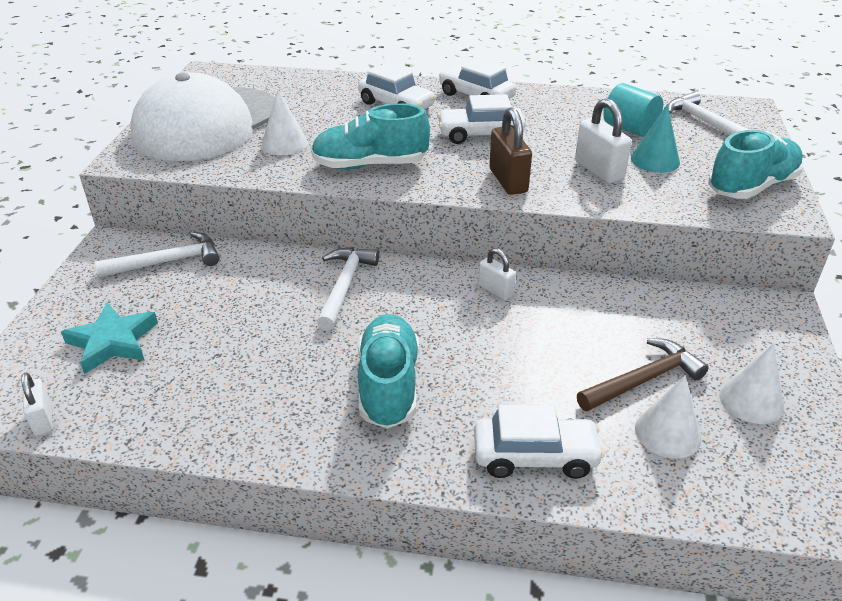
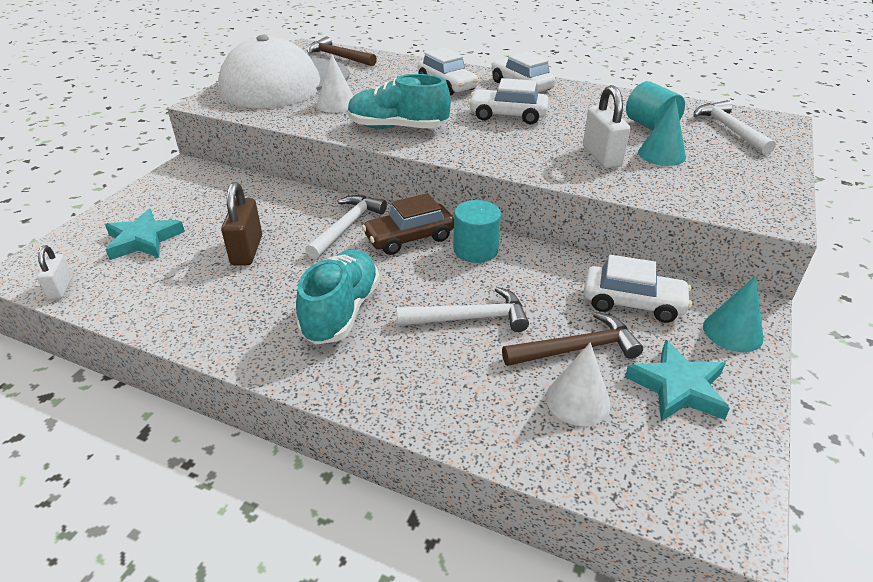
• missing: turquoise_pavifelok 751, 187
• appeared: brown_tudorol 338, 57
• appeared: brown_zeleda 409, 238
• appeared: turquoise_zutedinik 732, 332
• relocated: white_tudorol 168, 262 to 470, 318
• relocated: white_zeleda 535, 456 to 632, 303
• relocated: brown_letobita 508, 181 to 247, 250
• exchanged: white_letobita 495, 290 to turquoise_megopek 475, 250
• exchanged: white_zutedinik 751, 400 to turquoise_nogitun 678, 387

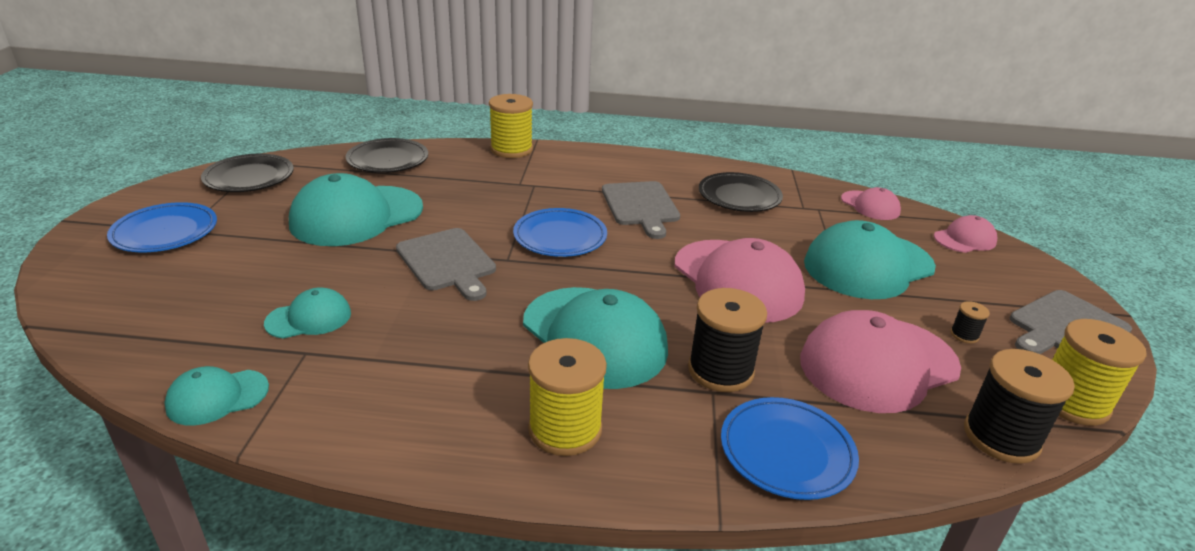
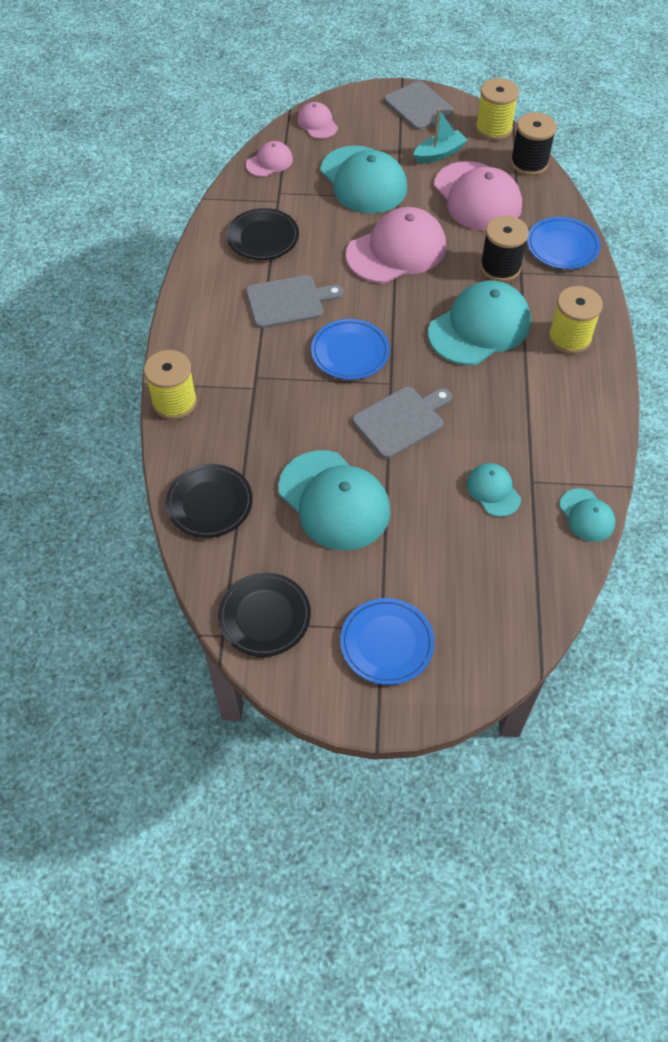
• exchanged: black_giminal 964, 335 to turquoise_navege 439, 154

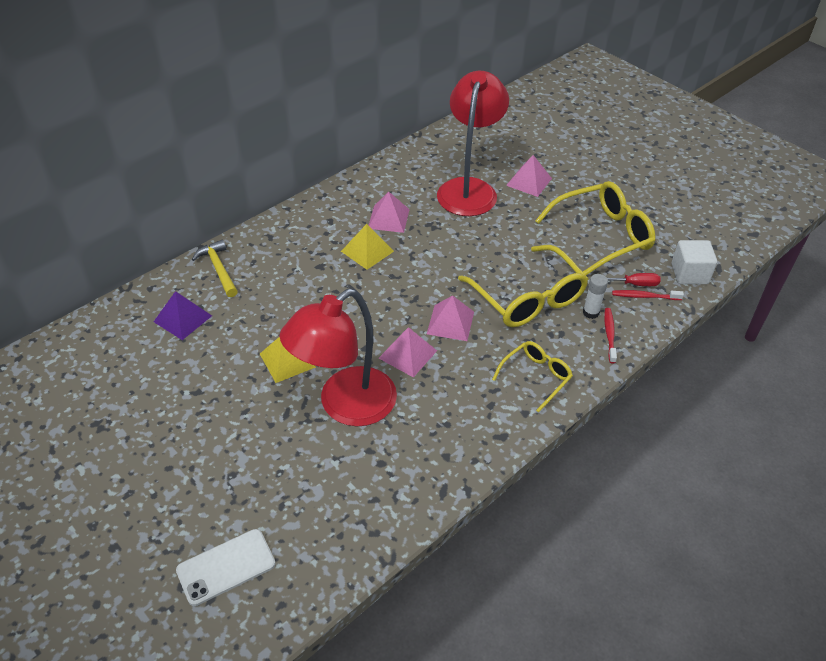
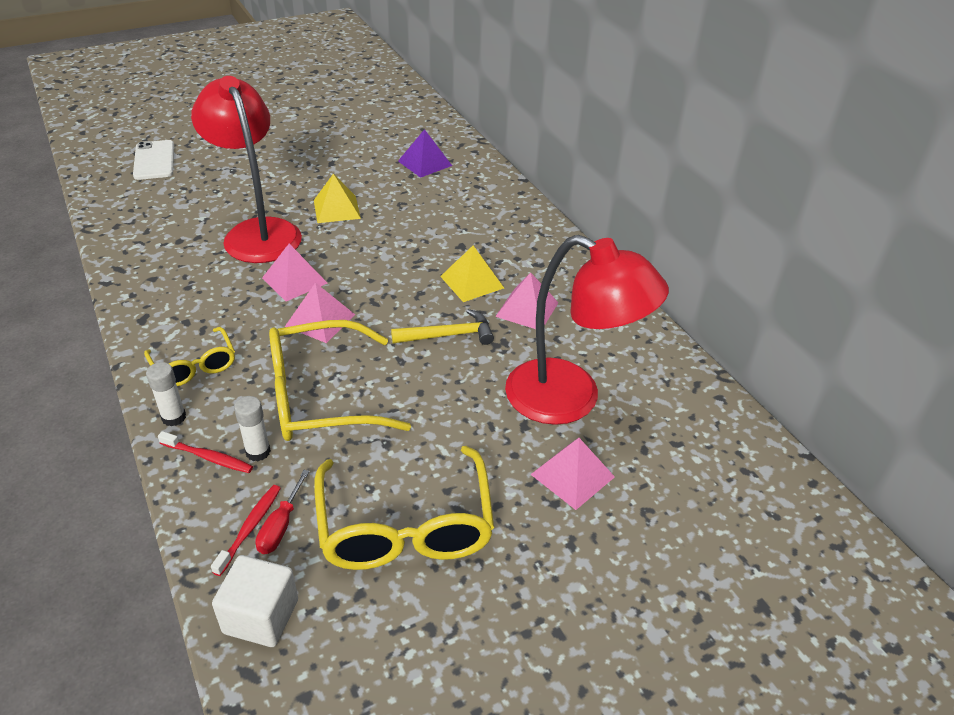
• appeared: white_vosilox 174, 417
• relocated: yellow_tudorol 218, 269 to 448, 335

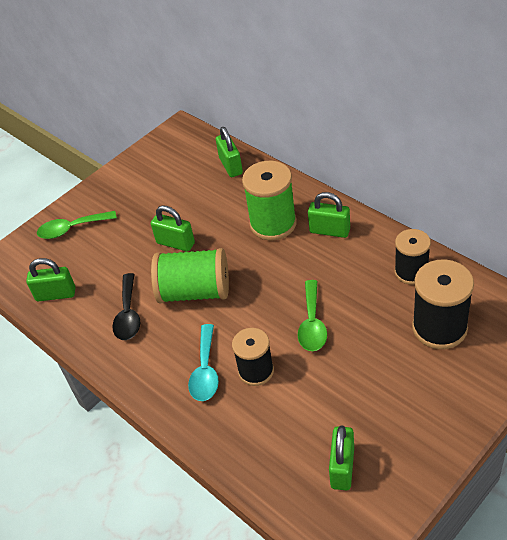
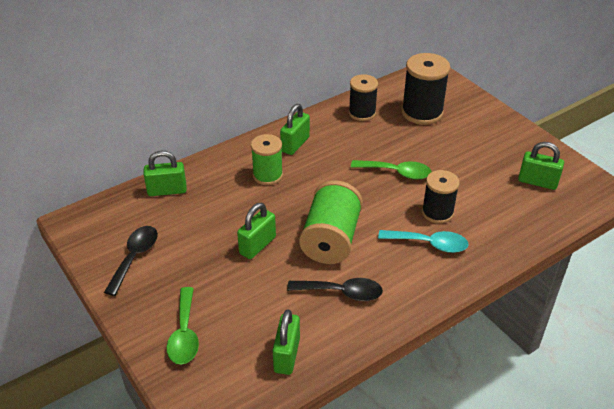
• appeared: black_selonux 135, 257
• size: green_giminal 273, 224 = 267, 175 x0.66

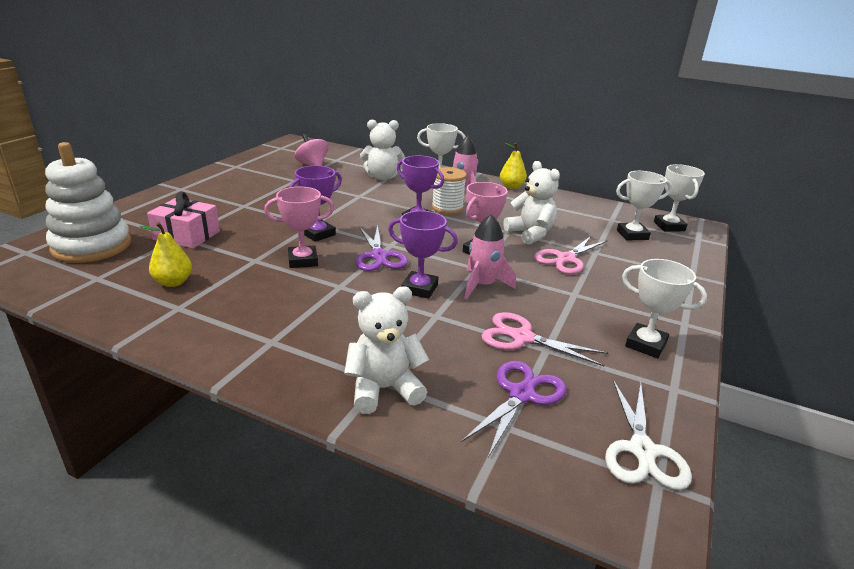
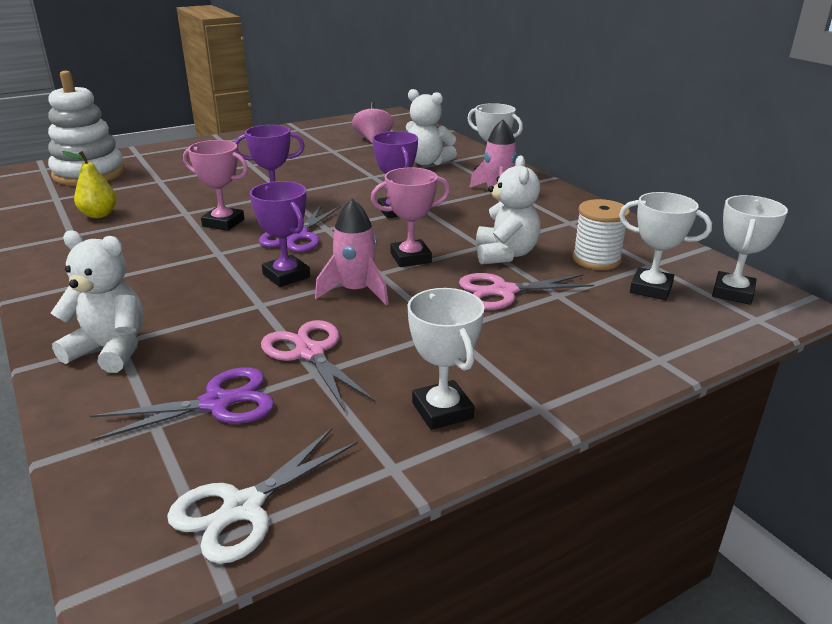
• missing: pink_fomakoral 187, 235
• missing: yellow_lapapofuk 511, 187
• relocated: white_giminal 447, 208 to 596, 259

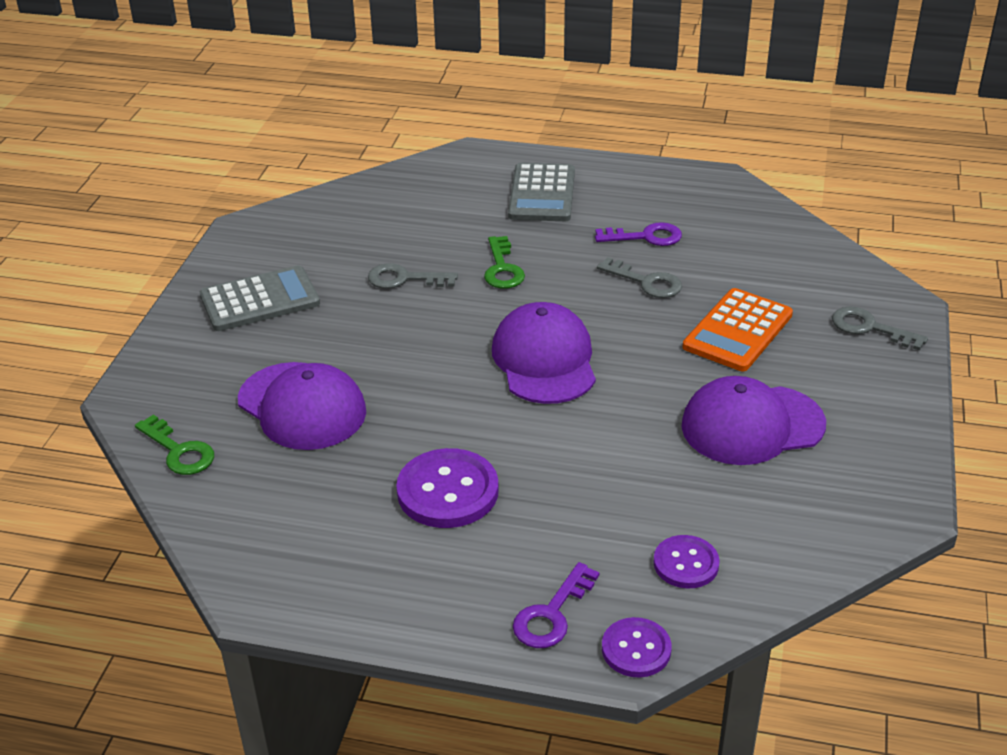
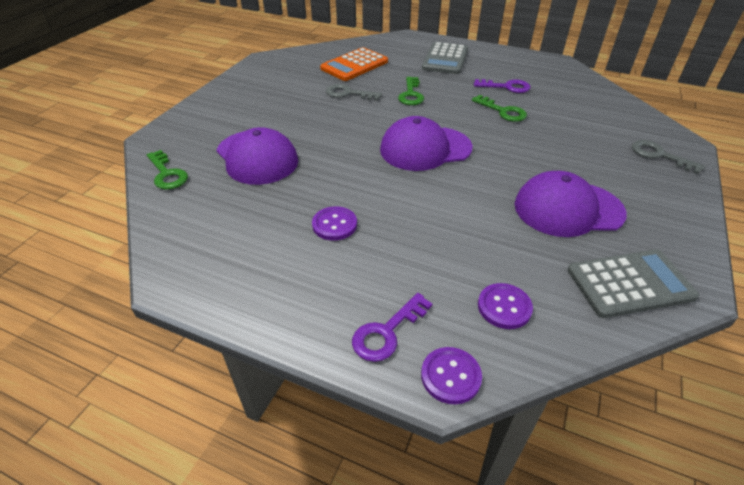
• relocated: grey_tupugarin 260, 300 to 630, 284
• relocated: orange_tupugarin 737, 331 to 354, 65
• colour: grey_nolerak 646, 282 to green_nolerak 503, 111
• spun: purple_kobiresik 544, 360 = 425, 149 105 degrees counterclockwise
• size: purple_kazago 447, 491 = 334, 225 x0.60

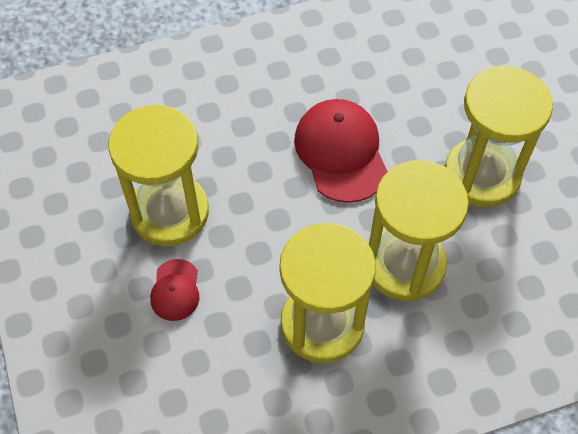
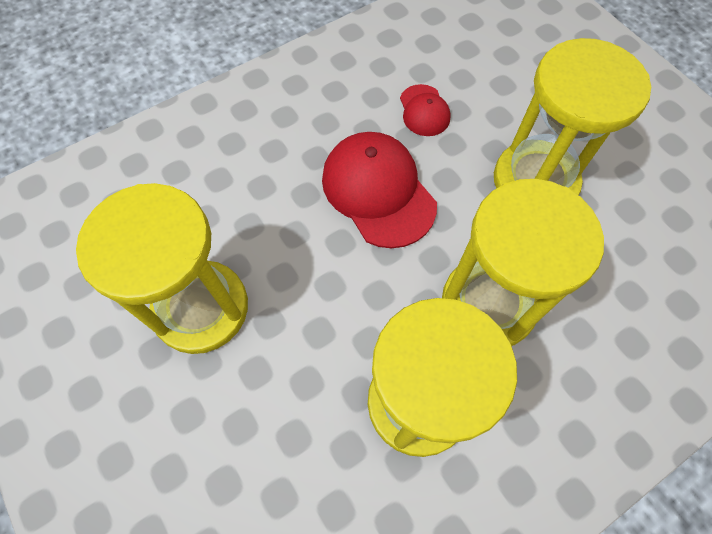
• relocated: red_kobiresik 175, 290 to 424, 111

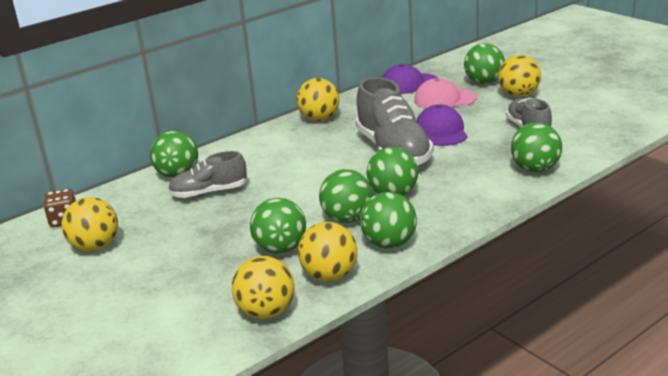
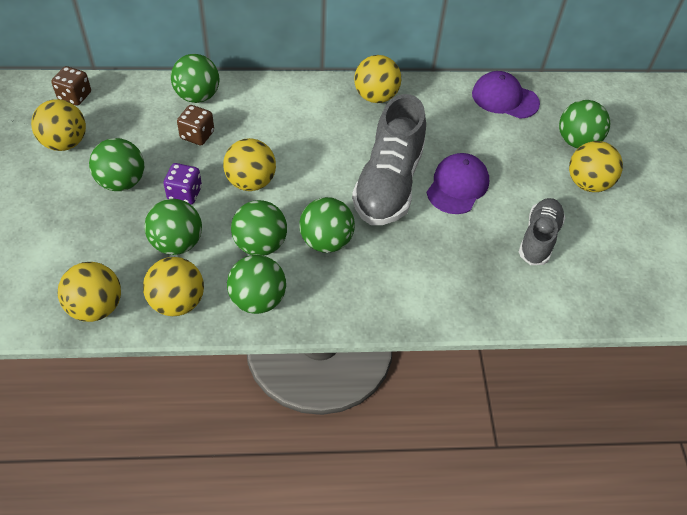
• missing: pink_kobiresik 444, 99
• appeared: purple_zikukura 185, 193
• appeared: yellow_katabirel 251, 182
• relocated: green_katabirel 535, 169 to 122, 182
• exchanged: grey_pavifelok 209, 192 to brown_zikukura 197, 135

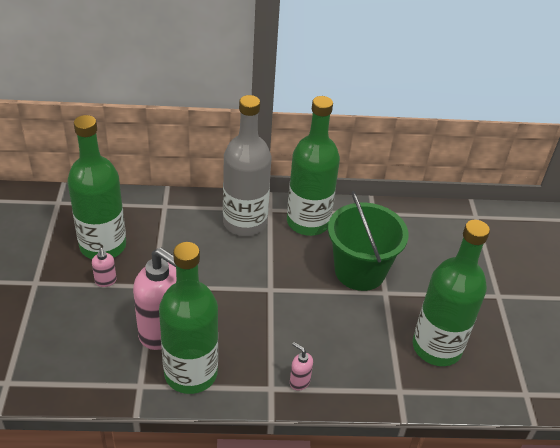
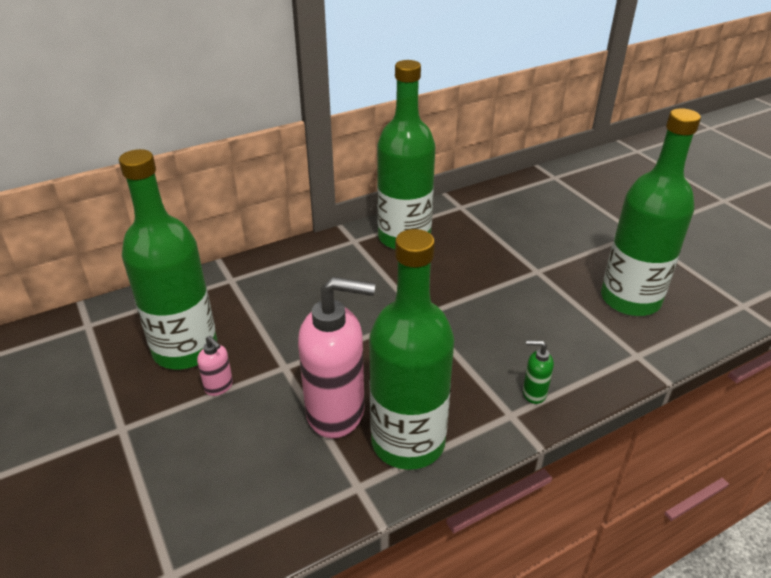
• missing: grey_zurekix 245, 222
• missing: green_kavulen 360, 271
• colour: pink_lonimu 299, 382 to green_lonimu 534, 393

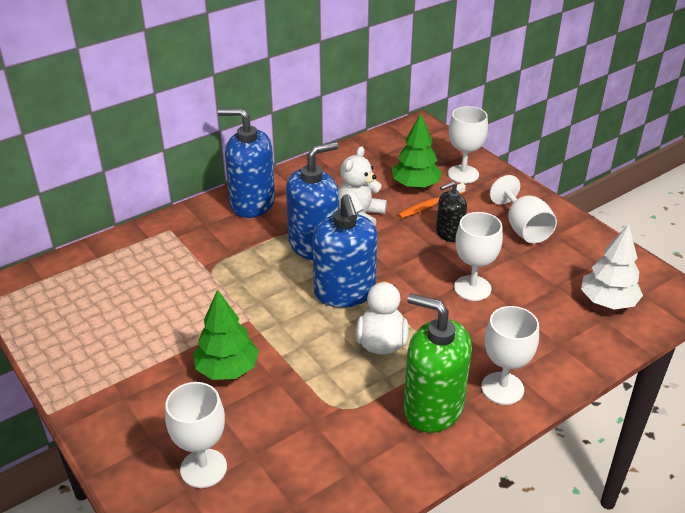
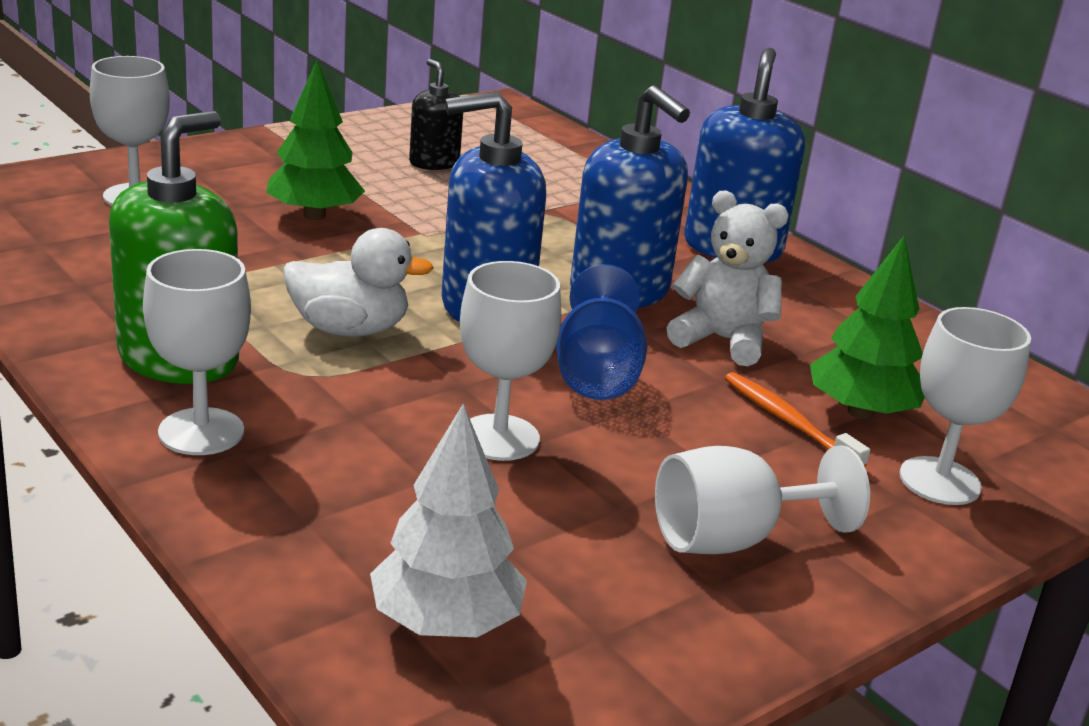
• appeared: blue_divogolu 597, 373
• relocated: black_lonimu 449, 233 to 434, 163

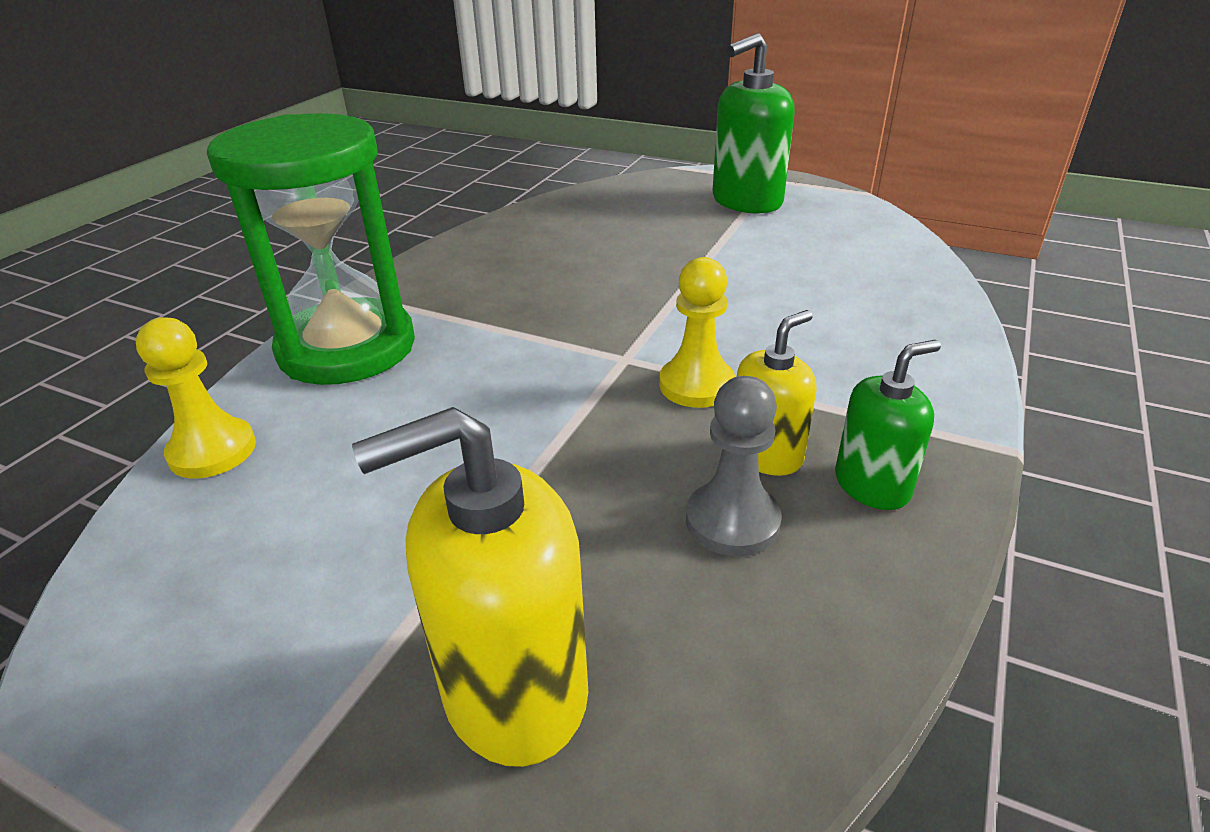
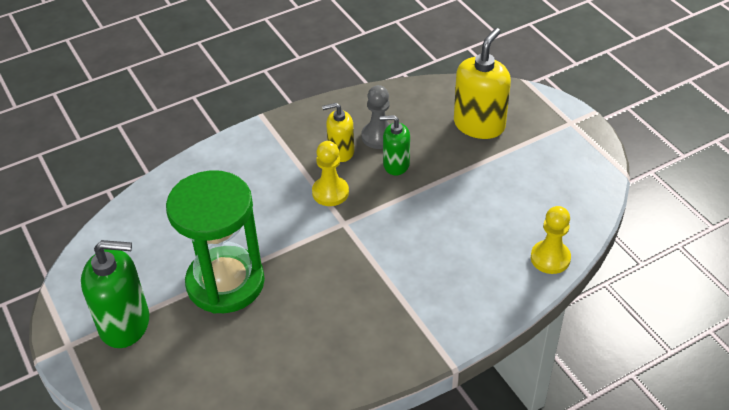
• relocated: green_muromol 347, 348 to 225, 283
• relocated: green_lonimu 872, 485 to 396, 164
• spun: yellow_lonimu 514, 690 = 479, 125 75 degrees counterclockwise

